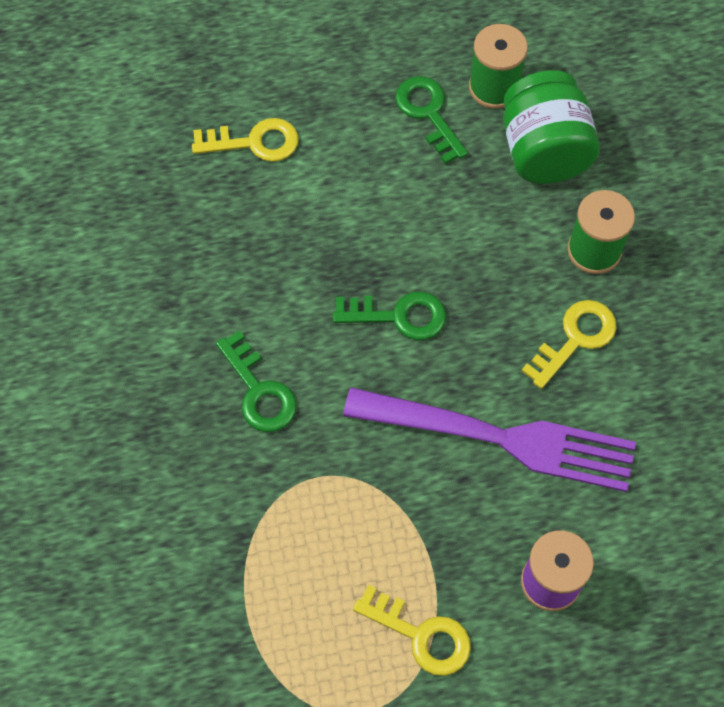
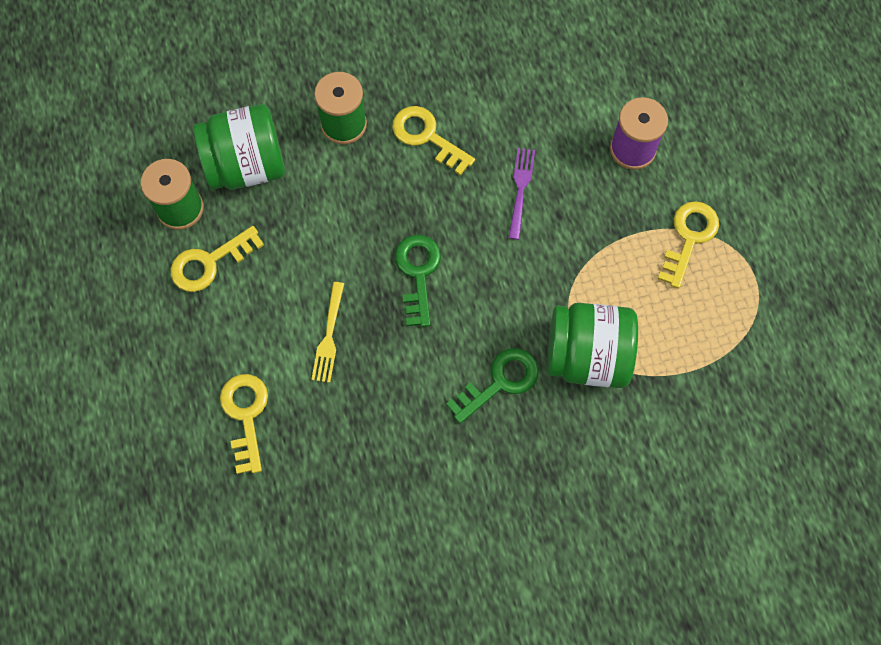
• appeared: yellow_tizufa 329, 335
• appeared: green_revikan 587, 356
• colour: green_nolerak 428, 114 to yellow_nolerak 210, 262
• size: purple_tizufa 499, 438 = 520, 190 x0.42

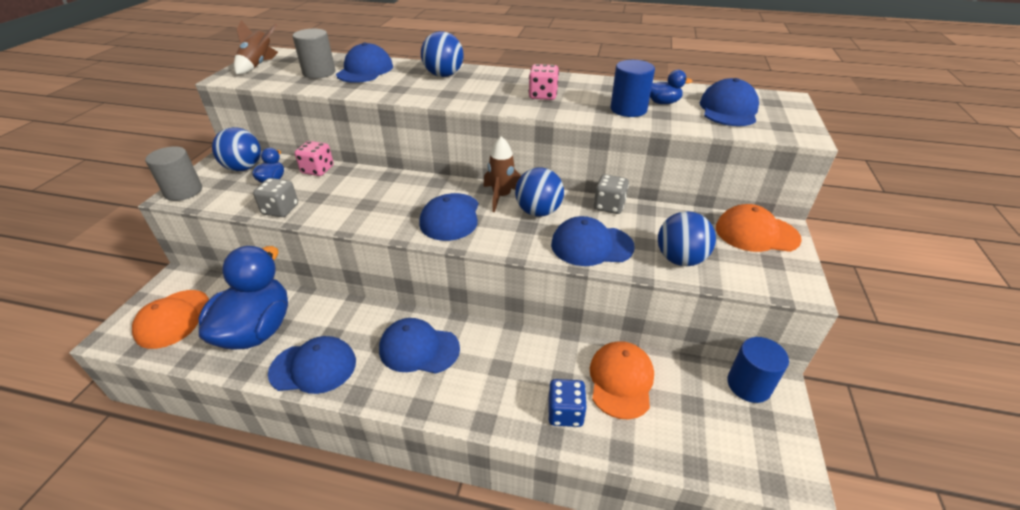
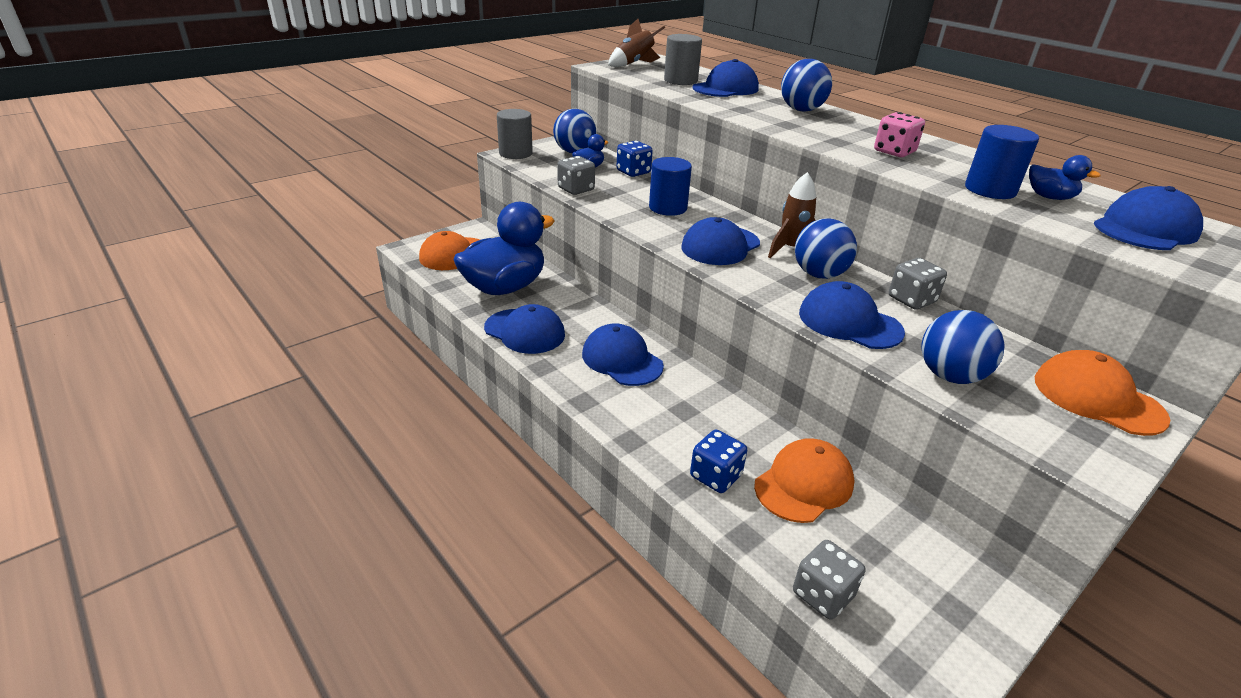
• appeared: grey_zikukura 823, 594
• relocated: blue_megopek 748, 385 to 668, 208
• colour: pink_zikukura 317, 170 to blue_zikukura 633, 172

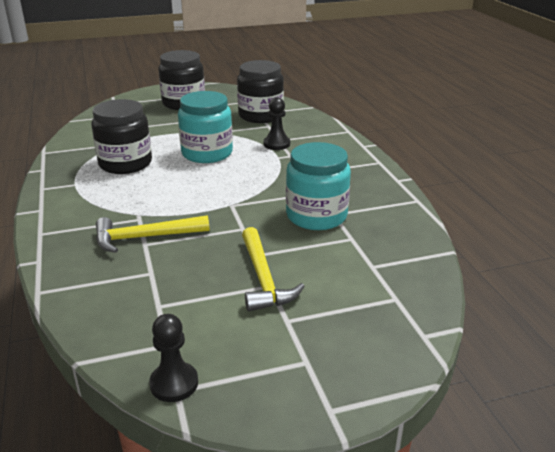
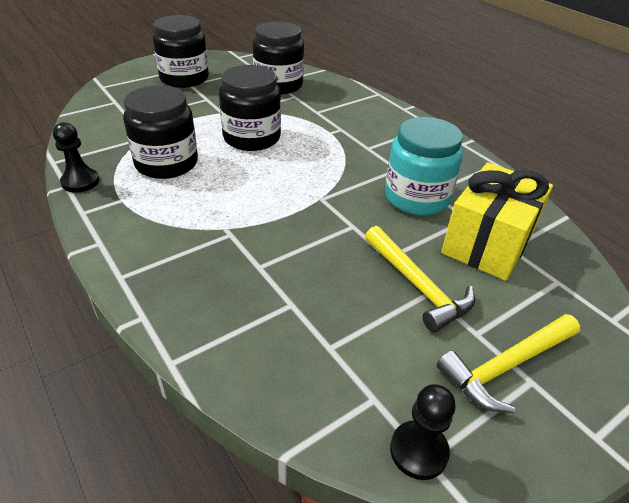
• appeared: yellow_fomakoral 488, 243
• relocated: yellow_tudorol 145, 237 to 506, 366
• relocated: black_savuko 276, 144 to 80, 182
• colour: turquoise_revikan 207, 153 to black_revikan 252, 138

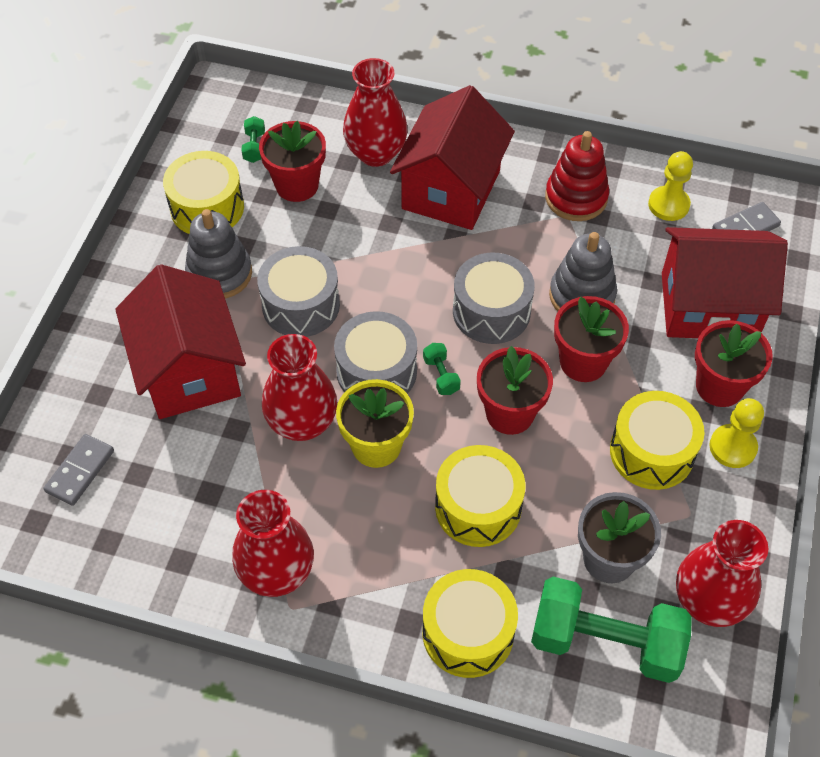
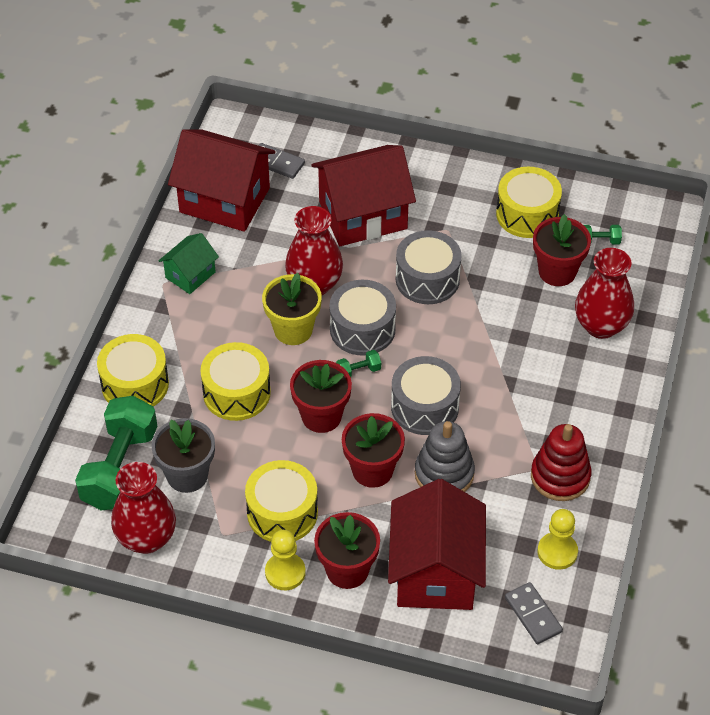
• missing: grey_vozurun 219, 273
• relocated: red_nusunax 451, 189 to 224, 200
• exchanged: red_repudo 277, 572 to green_nusunax 190, 275

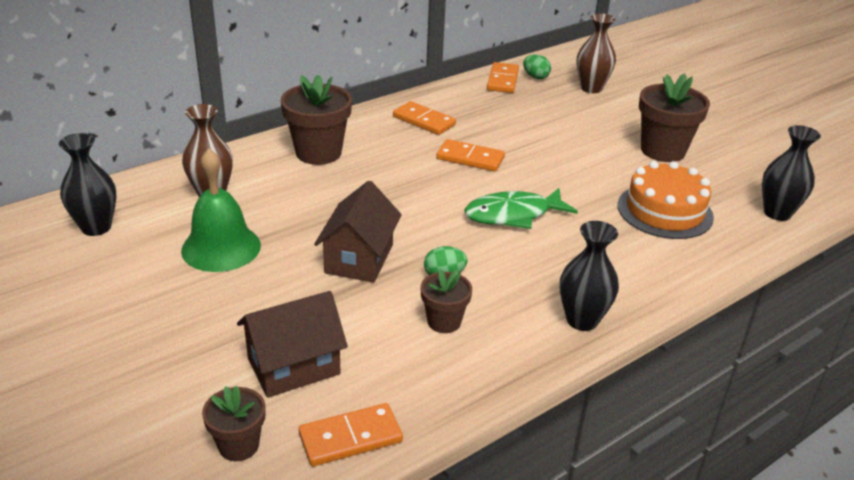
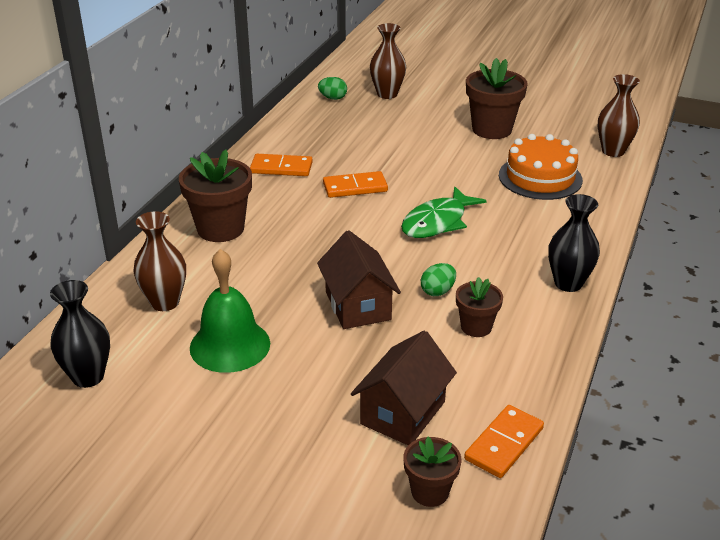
• missing: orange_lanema 503, 80
• colour: black_repudo 777, 213 to brown_repudo 613, 151

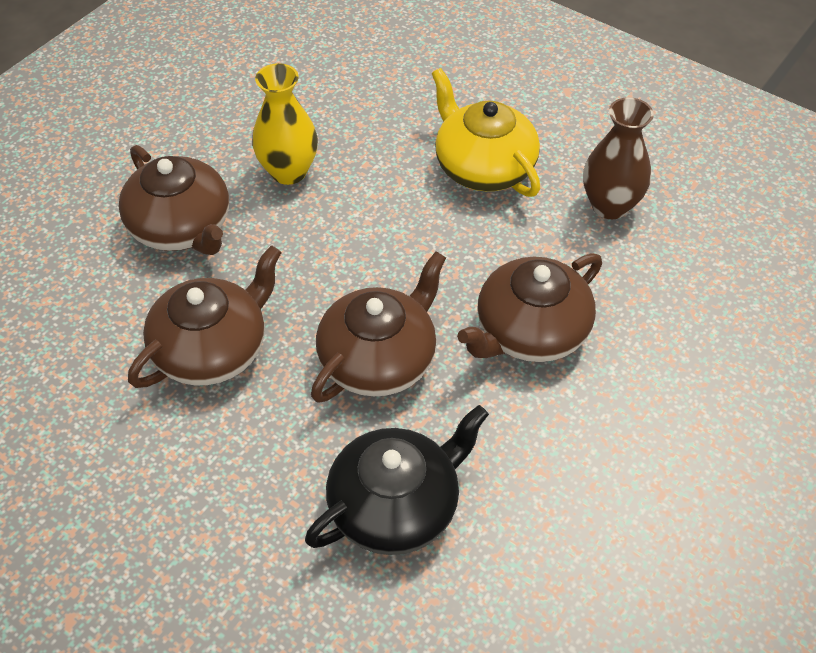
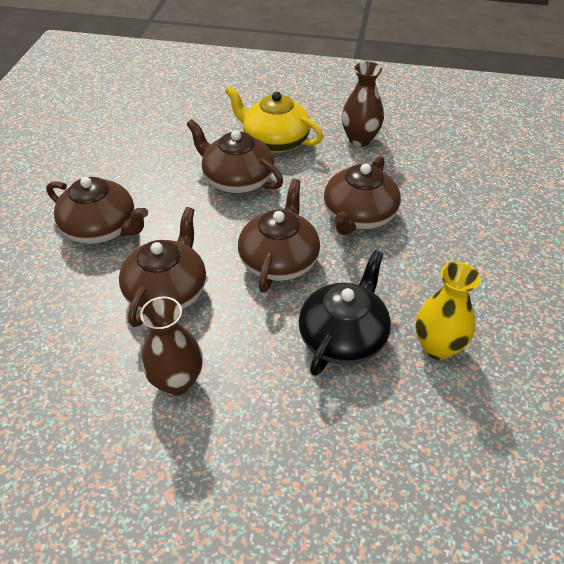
• appeared: brown_repudo 177, 381
• appeared: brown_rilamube 237, 180
• relocated: yellow_repudo 289, 172 to 437, 347

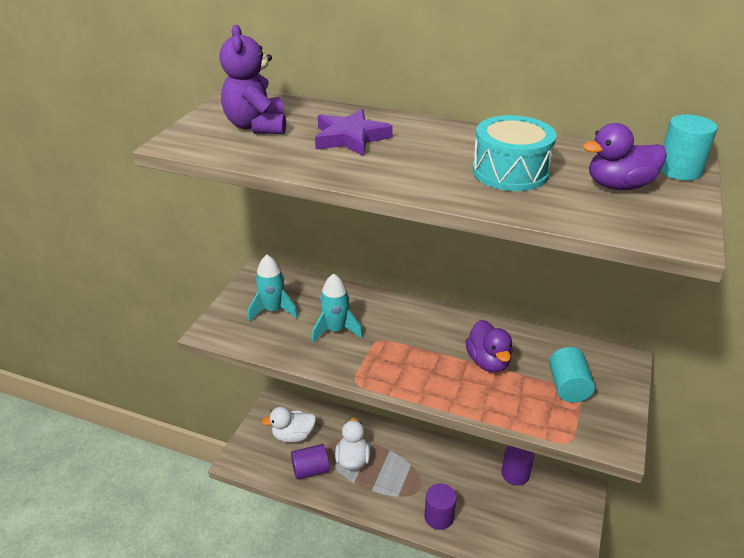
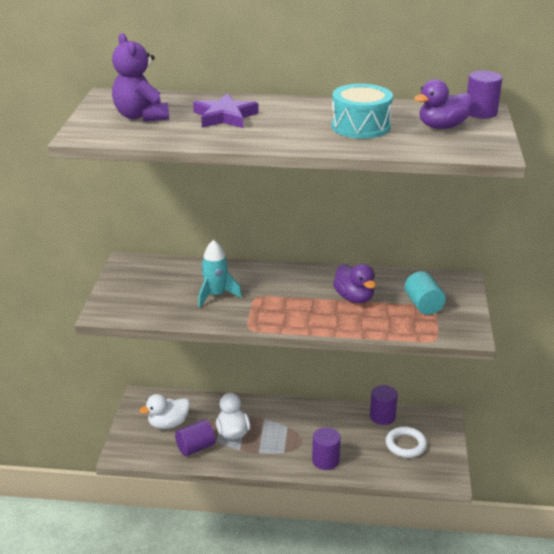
• missing: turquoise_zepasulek 273, 310
• appeared: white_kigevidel 405, 445
• colour: turquoise_megopek 679, 170 to purple_megopek 480, 112

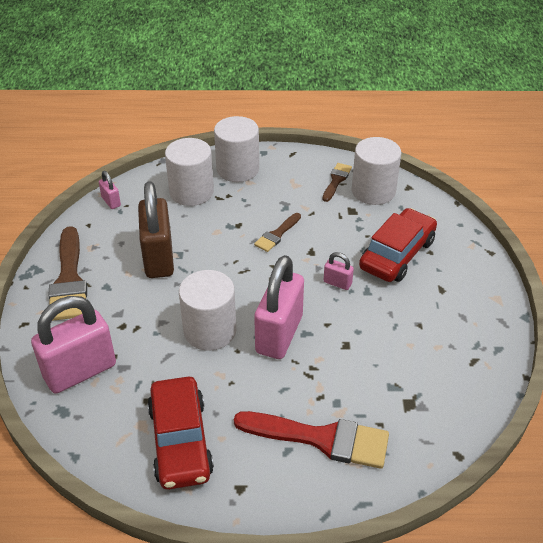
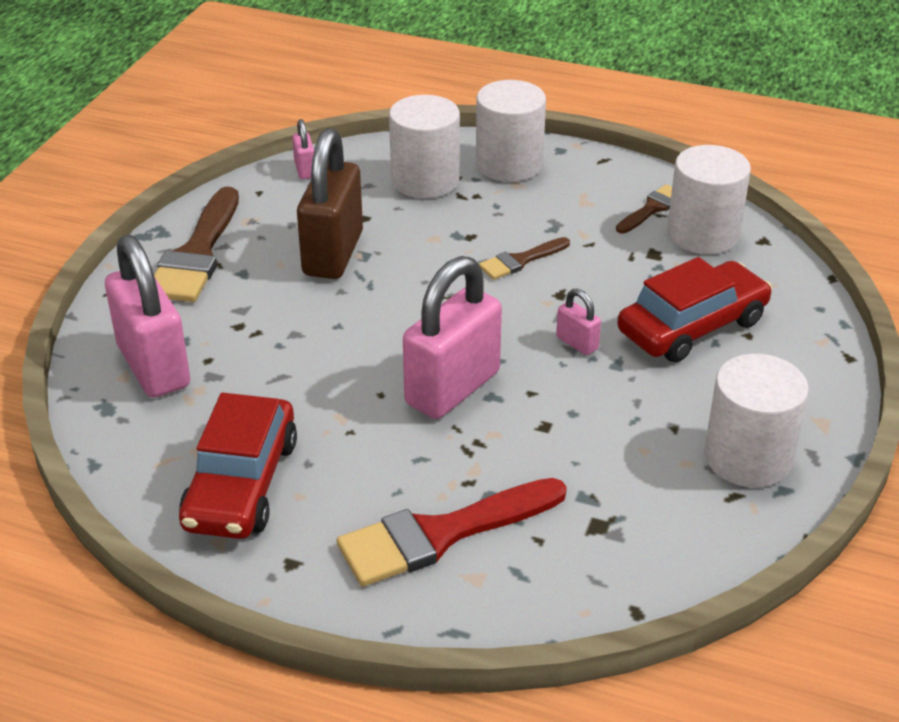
• relocated: white_megopek 210, 330 to 748, 457
• spun: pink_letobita 80, 371 = 154, 366 75 degrees clockwise
• spun: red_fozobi 321, 439 = 440, 534 120 degrees clockwise

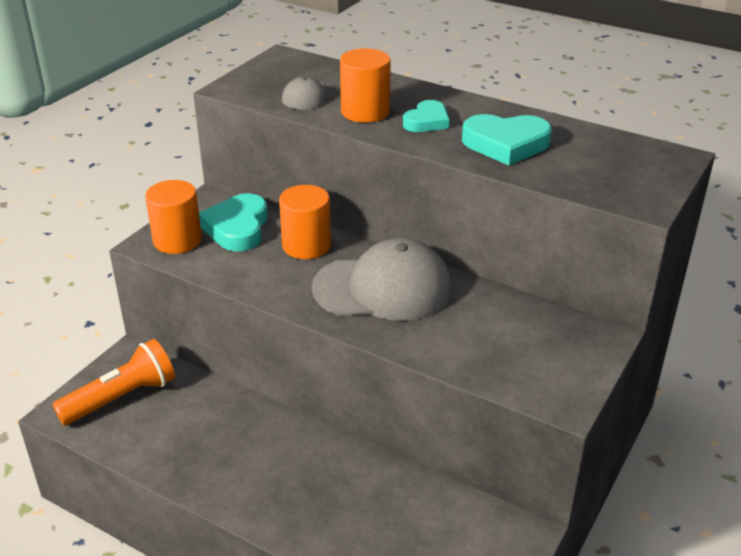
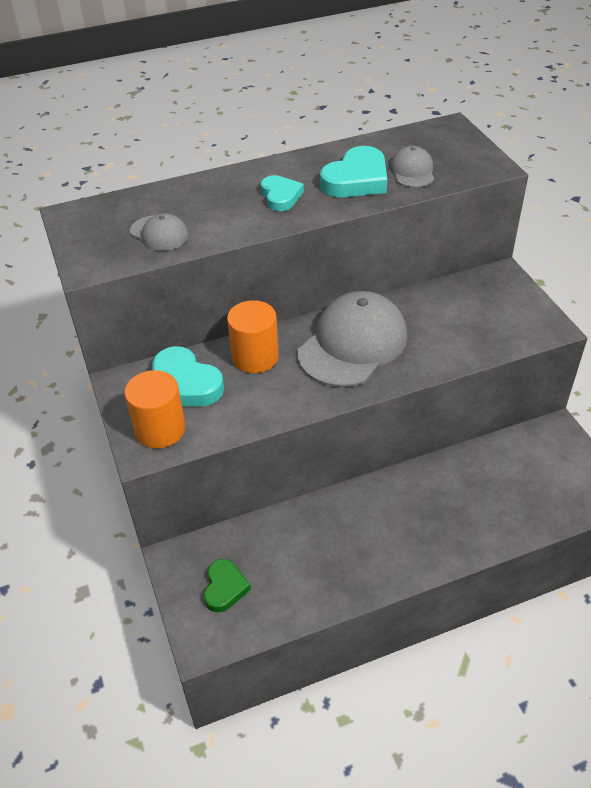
• missing: orange_megopek 365, 112
• appeared: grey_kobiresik 412, 171
• exchanged: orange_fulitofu 122, 397 to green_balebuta 225, 588

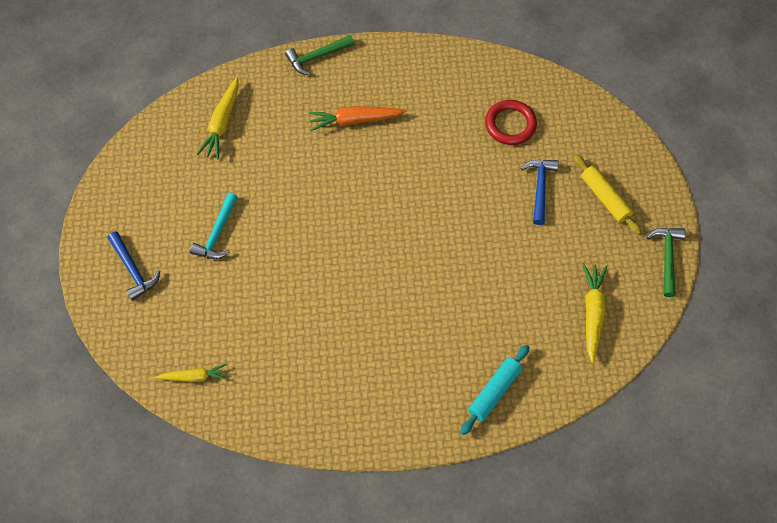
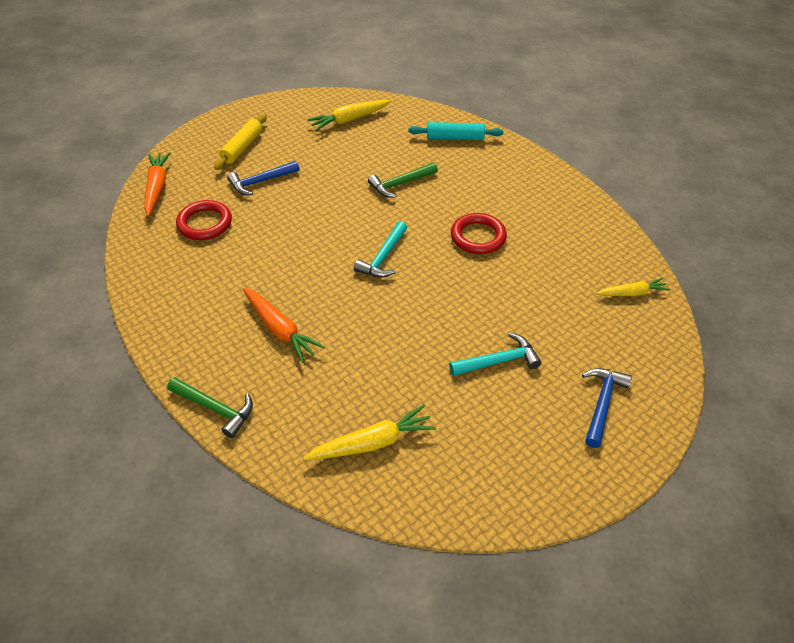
• appeared: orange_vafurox 157, 188
• appeared: turquoise_tudorol 383, 257
• appeared: red_kigevidel 478, 237
• relocated: green_tudorol 667, 257 to 400, 184
• spun: yellow_vafurox 194, 376 = 632, 293 120 degrees clockwise

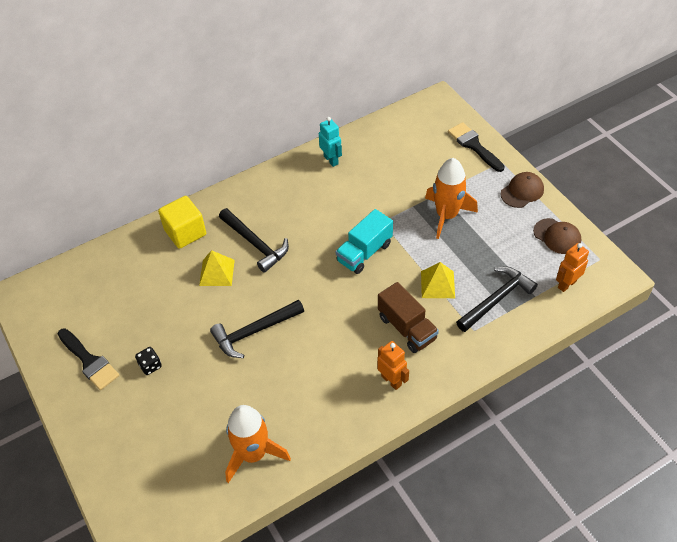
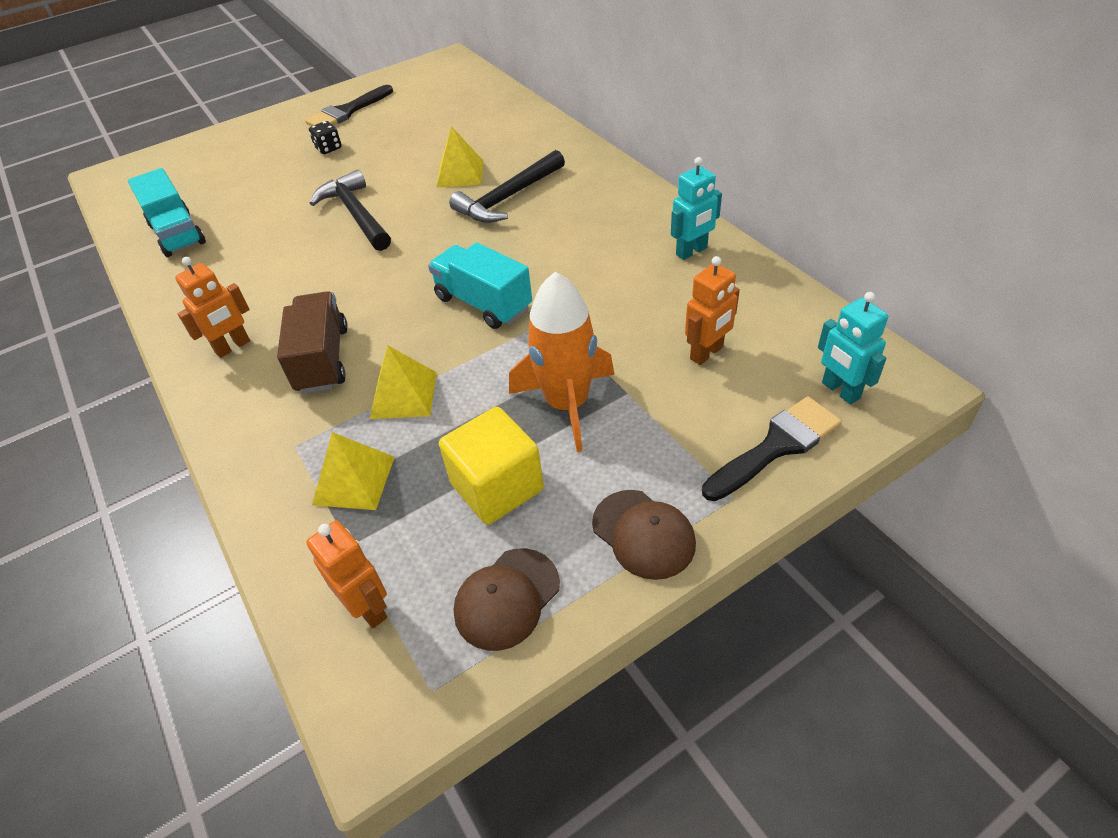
• appeared: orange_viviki 707, 353
• appeared: turquoise_viviki 840, 391
• relocated: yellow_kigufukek 185, 232 to 497, 487
• exchanged: orange_zepasulek 253, 454 to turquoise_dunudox 177, 234
• exchanged: black_tudorol 496, 299 to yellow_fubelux 354, 480
• spun: brown_dunudox 407, 328 = 322, 359 120 degrees clockwise

